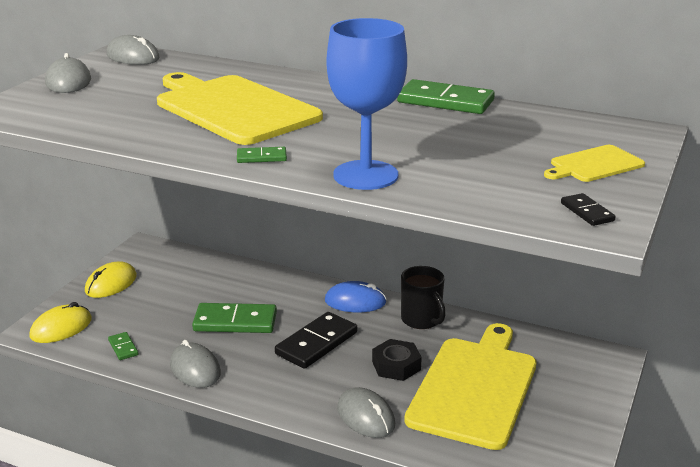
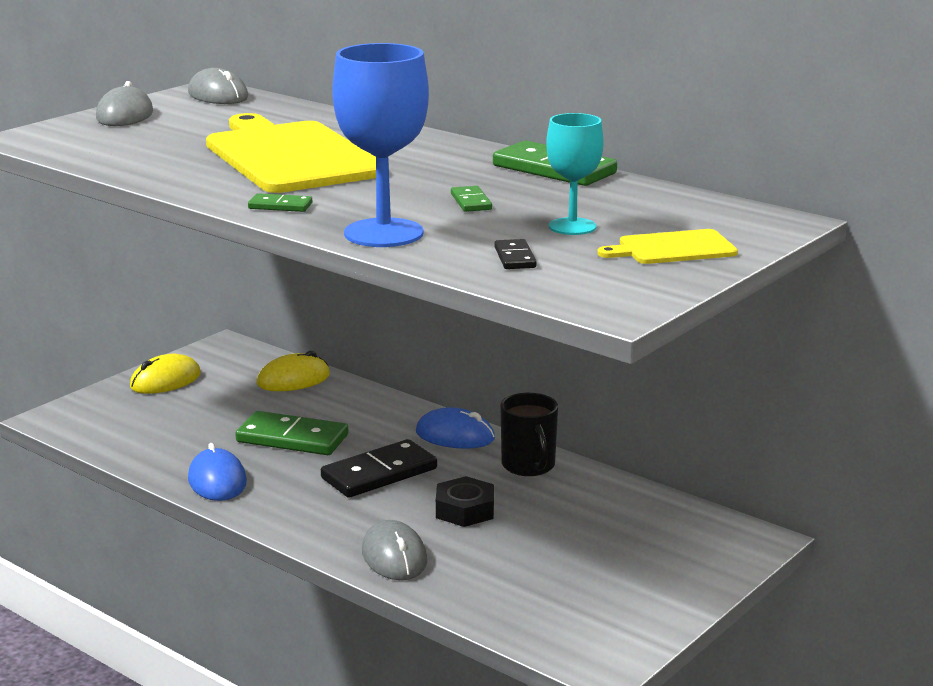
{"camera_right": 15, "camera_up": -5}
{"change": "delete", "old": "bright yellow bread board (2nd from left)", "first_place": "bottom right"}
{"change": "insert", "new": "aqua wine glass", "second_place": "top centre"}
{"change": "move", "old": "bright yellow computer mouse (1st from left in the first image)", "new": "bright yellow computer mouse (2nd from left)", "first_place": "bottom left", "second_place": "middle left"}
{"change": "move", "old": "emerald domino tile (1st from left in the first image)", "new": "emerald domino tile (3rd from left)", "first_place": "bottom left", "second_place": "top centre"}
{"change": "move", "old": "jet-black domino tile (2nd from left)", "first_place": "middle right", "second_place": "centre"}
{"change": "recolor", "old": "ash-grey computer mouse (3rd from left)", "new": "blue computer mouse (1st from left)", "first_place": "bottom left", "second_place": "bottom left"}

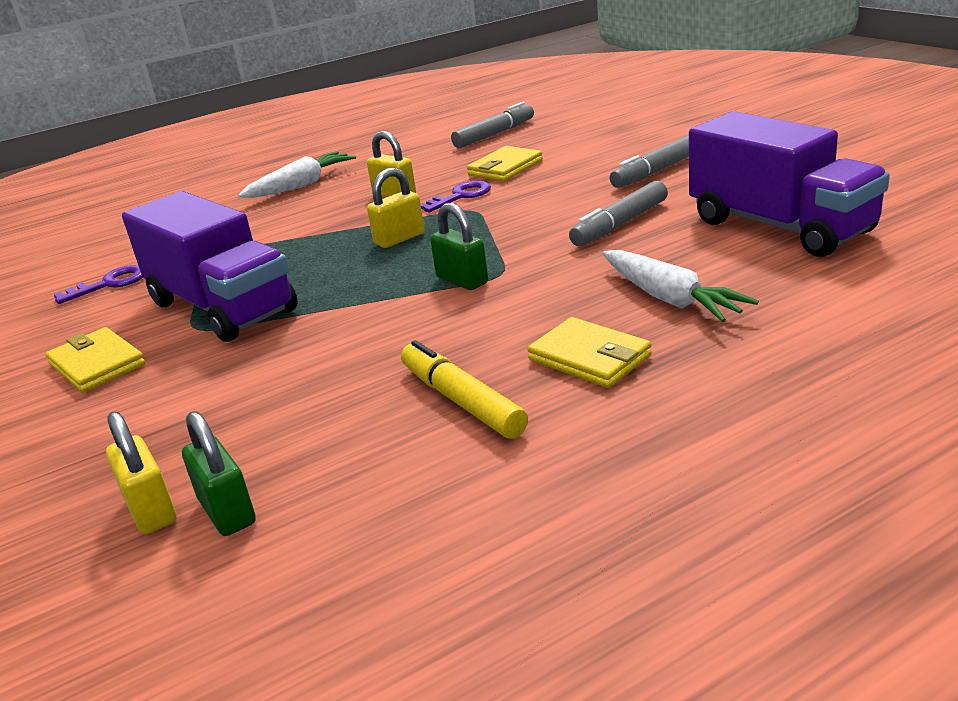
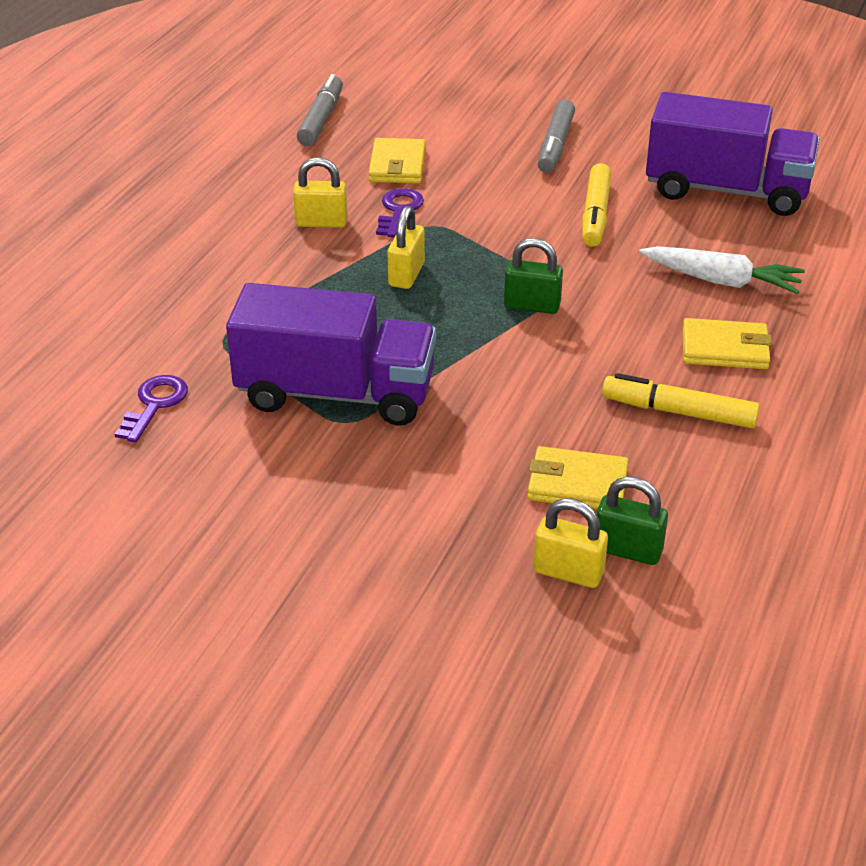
{"camera_right": -40, "camera_up": 10}
{"change": "delete", "old": "snow-white root vegetable (1st from left)", "first_place": "top left"}
{"change": "move", "old": "bright yellow card wallet (1st from left in the first image)", "new": "bright yellow card wallet (2nd from left)", "first_place": "middle left", "second_place": "middle right"}
{"change": "recolor", "old": "ash-grey marker (2nd from left)", "new": "bright yellow marker (1st from left)", "first_place": "top centre", "second_place": "top right"}

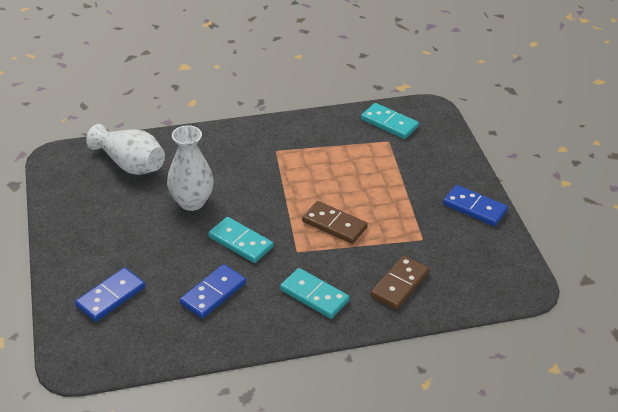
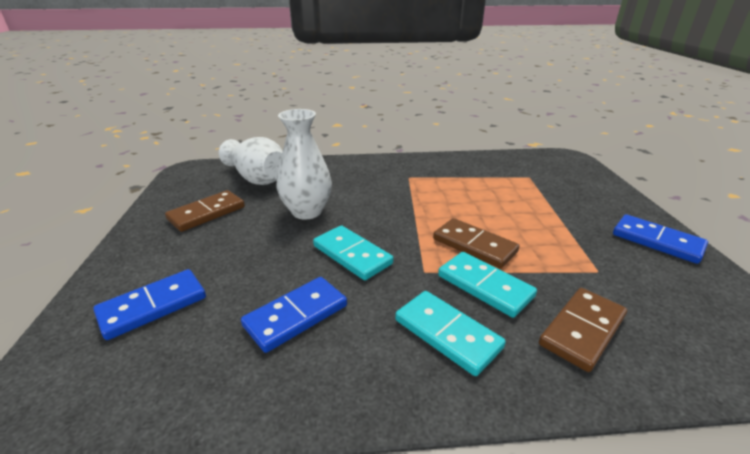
{"camera_right": 10, "camera_up": -10}
{"change": "insert", "new": "dark brown domino tile (1st from left)", "second_place": "middle left"}
{"change": "move", "old": "aqua domino tile (3rd from left)", "first_place": "top centre", "second_place": "centre"}

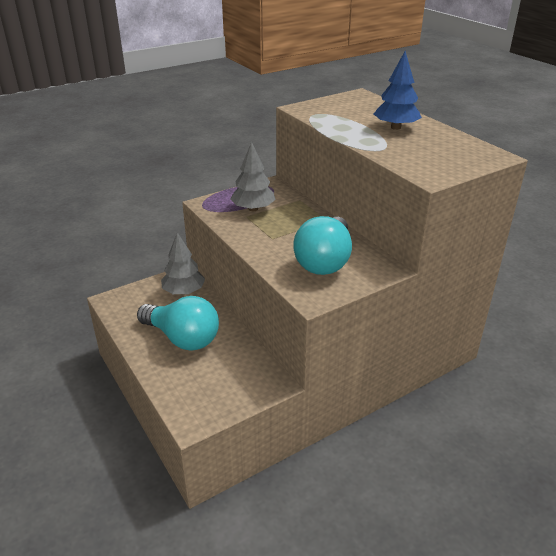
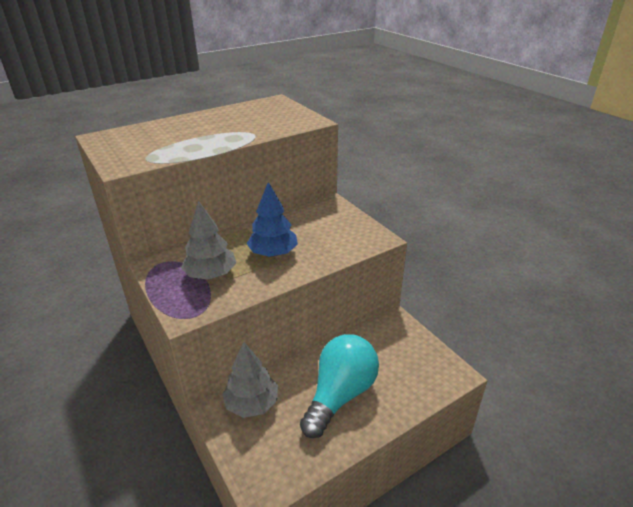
{"camera_right": -90, "camera_up": 0}
{"change": "delete", "old": "aqua bulb (2nd from left)", "first_place": "centre"}
{"change": "move", "old": "blue toy tree", "first_place": "top right", "second_place": "centre"}

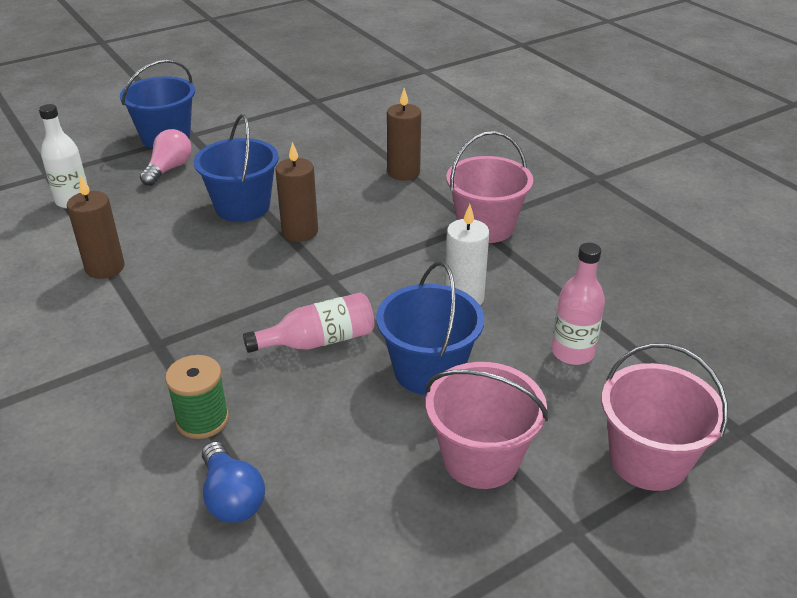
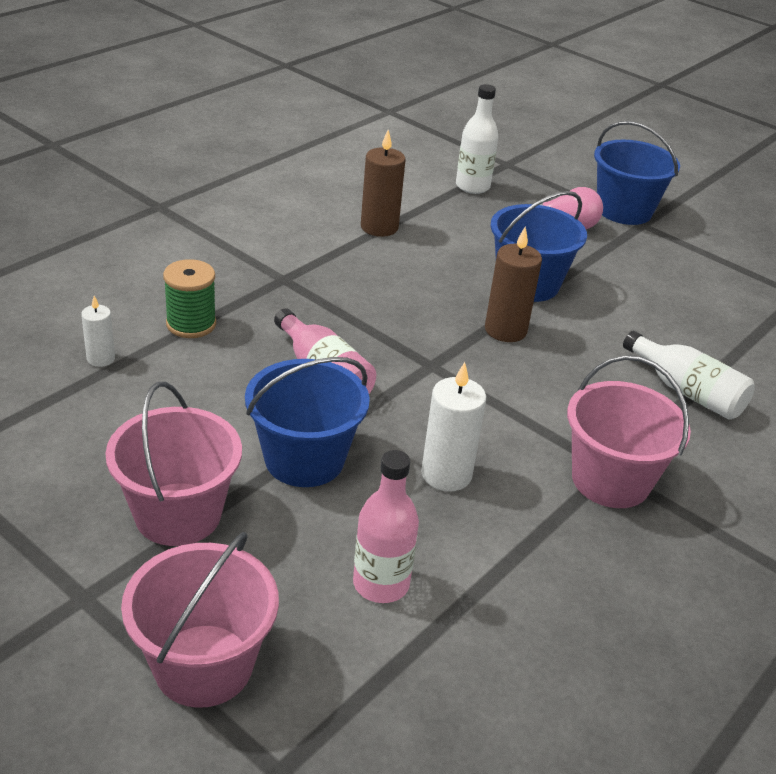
{"camera_right": 70, "camera_up": 0}
{"change": "replace", "old": "blue bulb", "new": "snow-white wax candle (1st from left)", "first_place": "bottom left", "second_place": "middle left"}
{"change": "replace", "old": "dark brown wax candle (3rd from left)", "new": "snow-white flask (2nd from left)", "first_place": "top centre", "second_place": "middle right"}

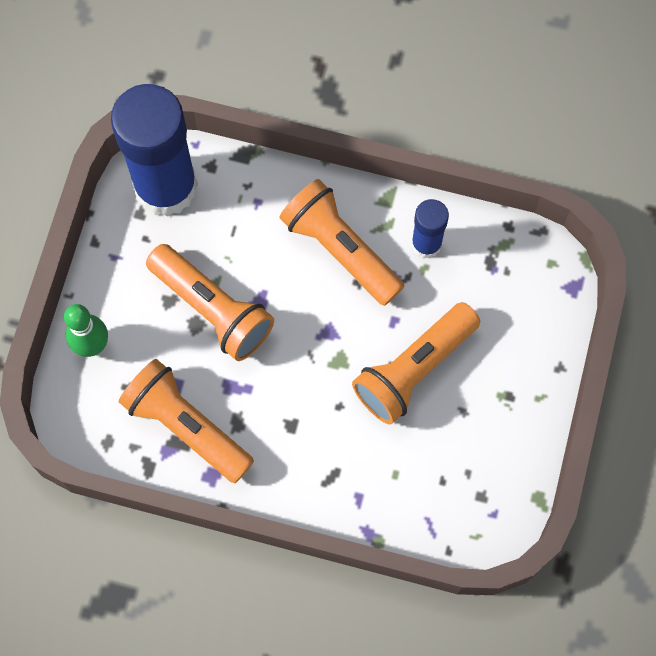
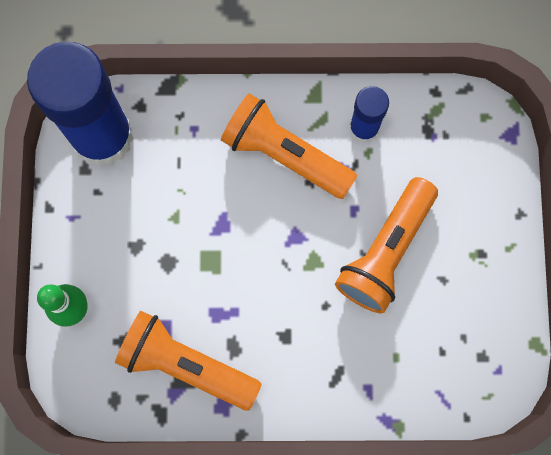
{"camera_right": -15, "camera_up": 5}
{"change": "delete", "old": "orange-coloured pocket torch (2nd from left)", "first_place": "middle left"}

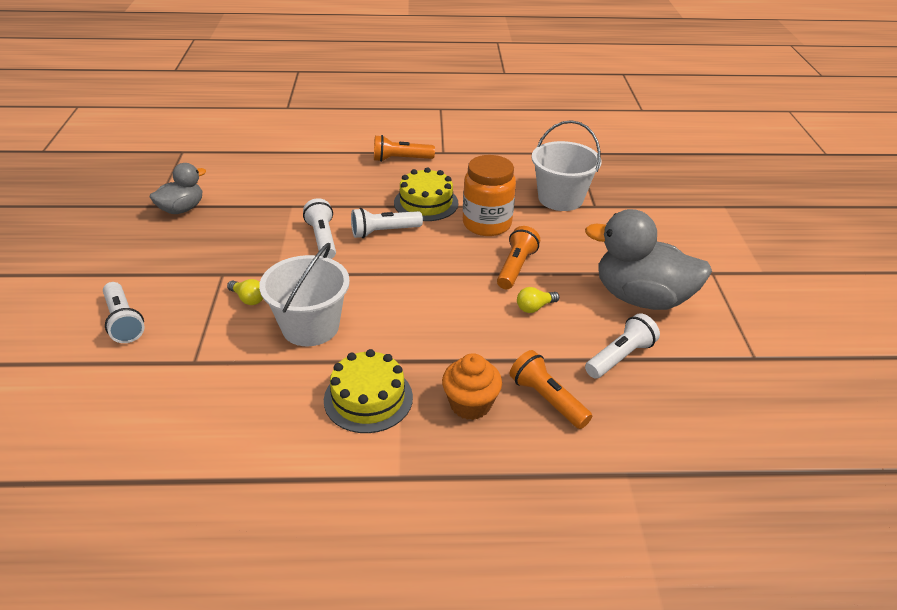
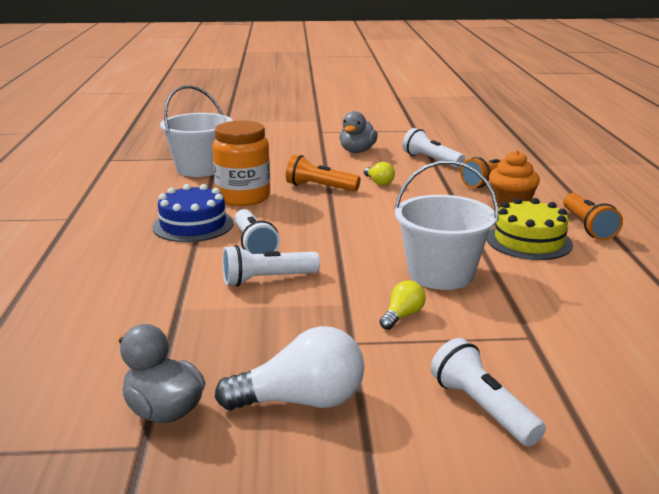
{"camera_right": -90, "camera_up": -15}
{"change": "insert", "new": "snow-white bulb", "second_place": "bottom centre"}
{"change": "move", "old": "orange-coloured pocket torch (1st from left in the first image)", "new": "orange-coloured pocket torch (3rd from left)", "first_place": "top centre", "second_place": "middle right"}
{"change": "recolor", "old": "bright yellow gateau (2nd from left)", "new": "blue gateau", "first_place": "top centre", "second_place": "middle left"}
{"change": "rotate", "old": "snow-white pocket torch (1st from left in the first image)", "first_place": "middle left", "second_place": "bottom right", "degrees": -90}
{"change": "resize", "old": "ash-grey duck (2nd from left)", "first_place": "middle right", "second_place": "top centre", "factor": 0.56}

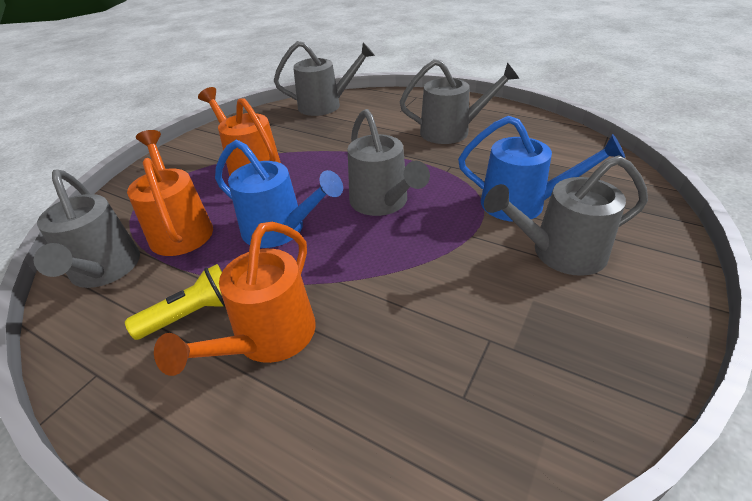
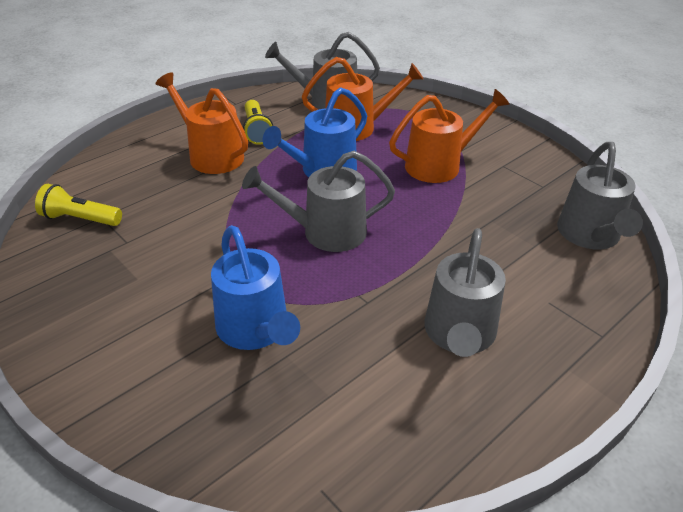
{"camera_right": 105, "camera_up": 0}
{"change": "delete", "old": "ash-grey sprinkling can (5th from left)", "first_place": "middle right"}
{"change": "insert", "new": "bright yellow pocket torch (1st from left)", "second_place": "middle left"}
{"change": "rotate", "old": "blue sprinkling can (2nd from left in the first image)", "first_place": "middle right", "second_place": "centre", "degrees": -60}

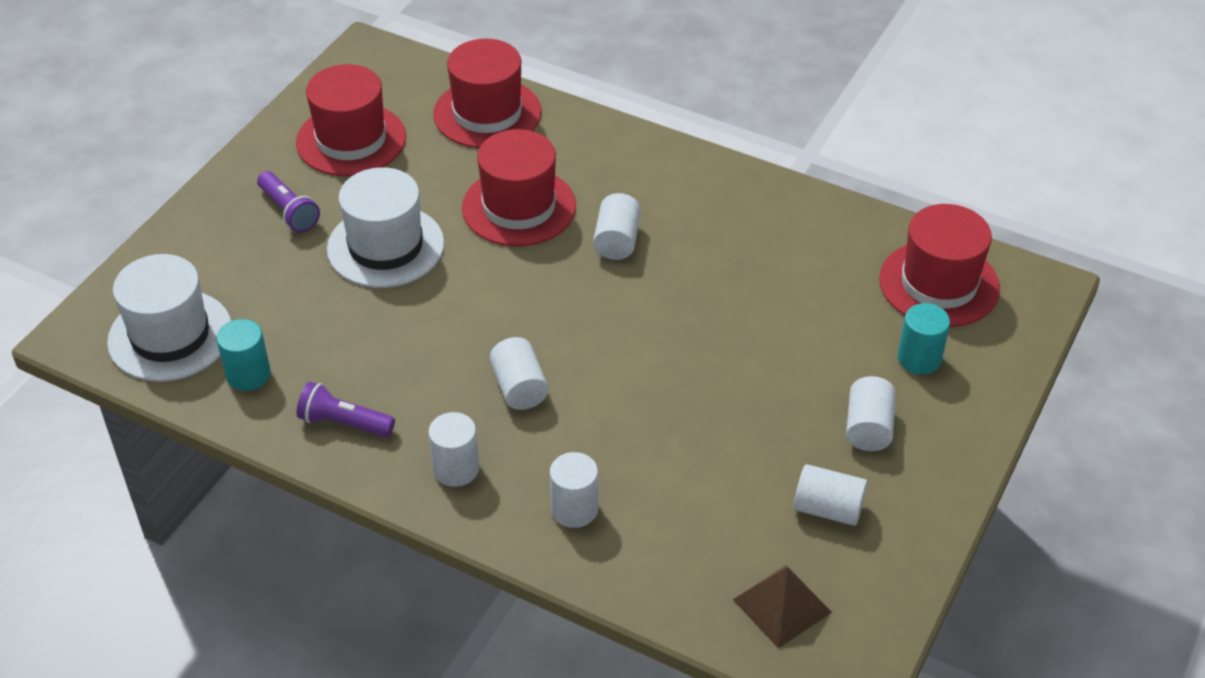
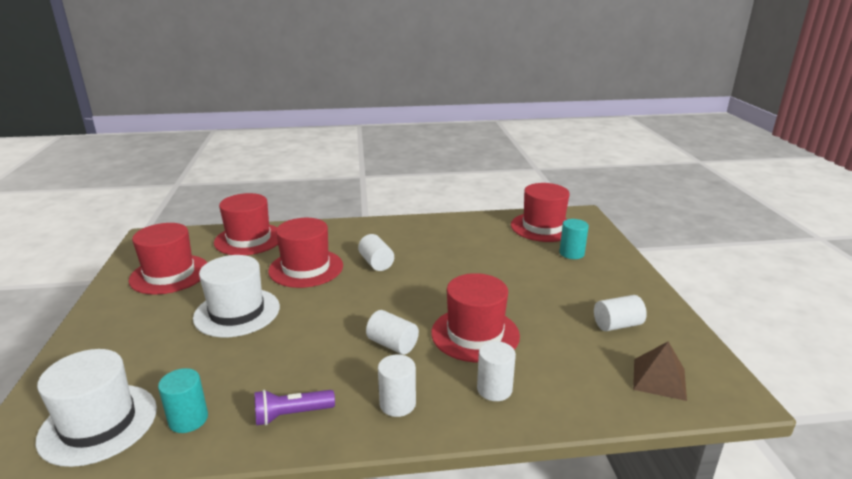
{"camera_right": -35, "camera_up": -20}
{"change": "delete", "old": "purple pocket torch (1st from left)", "first_place": "top left"}
{"change": "delete", "old": "snow-white cylinder (6th from left)", "first_place": "middle right"}
{"change": "insert", "new": "scarlet tall hat (4th from left)", "second_place": "centre"}

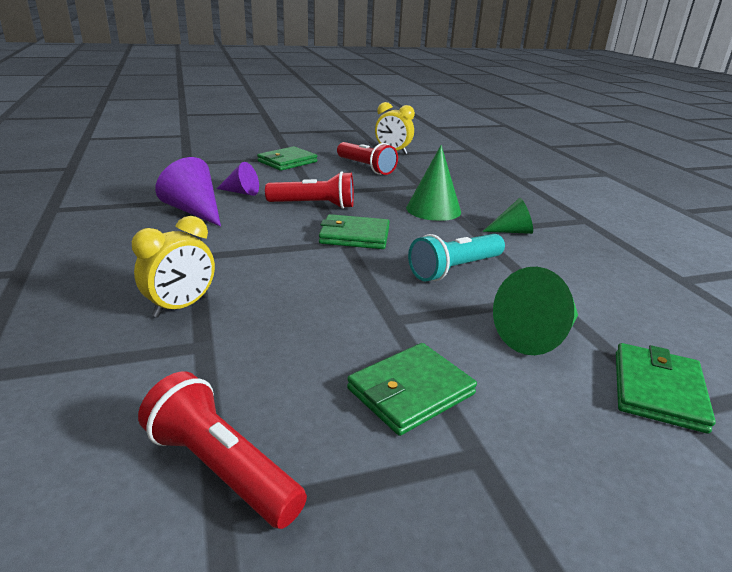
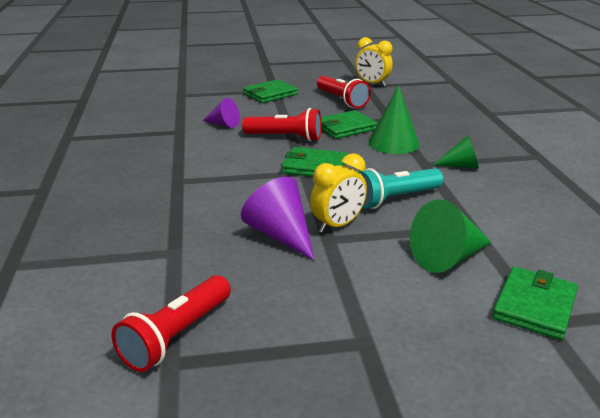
{"camera_right": 10, "camera_up": 0}
{"change": "move", "old": "bright yellow clock (1st from left)", "first_place": "middle left", "second_place": "centre"}
{"change": "move", "old": "purple solid cone (1st from left in the first image)", "new": "purple solid cone (2nd from left)", "first_place": "middle left", "second_place": "centre"}
{"change": "move", "old": "emerald card wallet (3rd from left)", "first_place": "bottom centre", "second_place": "top centre"}
{"change": "rotate", "old": "scarlet pocket torch (1st from left)", "first_place": "bottom left", "second_place": "bottom left", "degrees": -105}

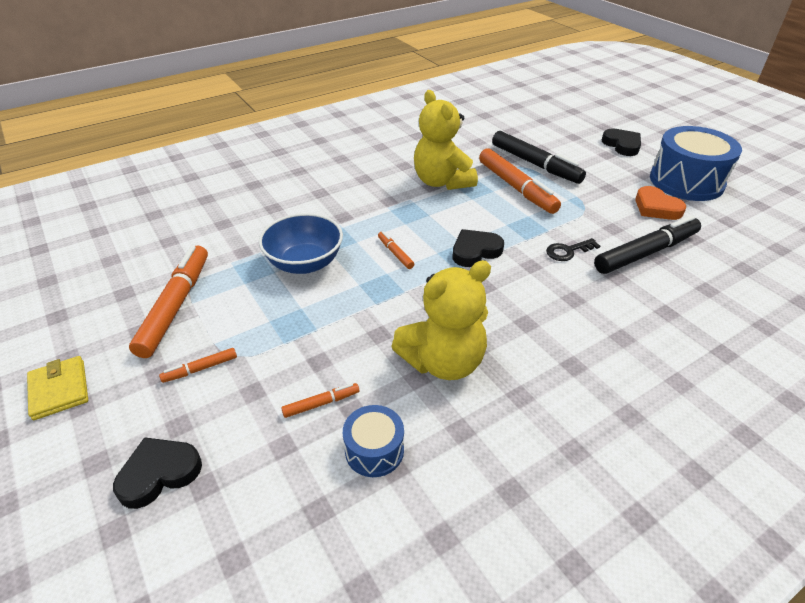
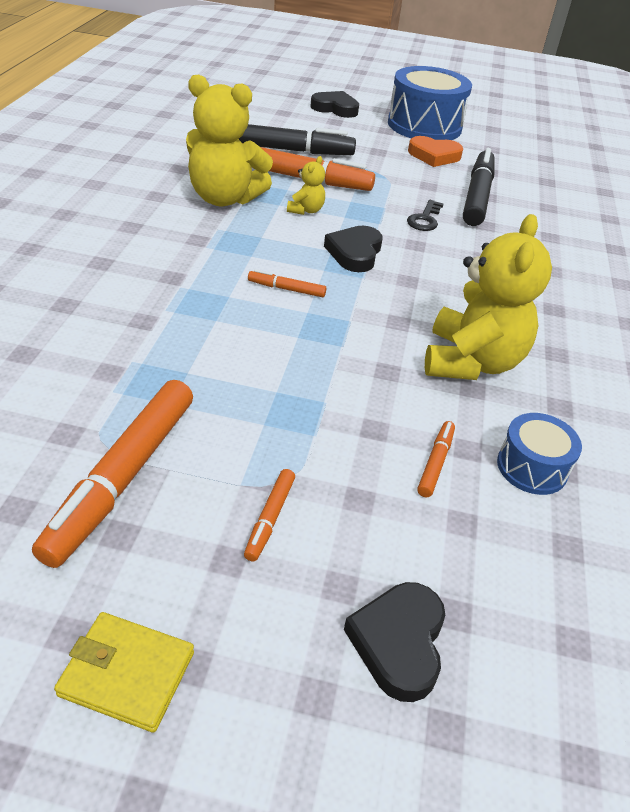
{"camera_right": -50, "camera_up": 0}
{"change": "delete", "old": "blue deep dish", "first_place": "centre"}
{"change": "insert", "new": "bright yellow teddy bear (2nd from left)", "second_place": "top centre"}
{"change": "rotate", "old": "orange-coloured marker (1st from left)", "first_place": "middle left", "second_place": "middle left", "degrees": -120}

